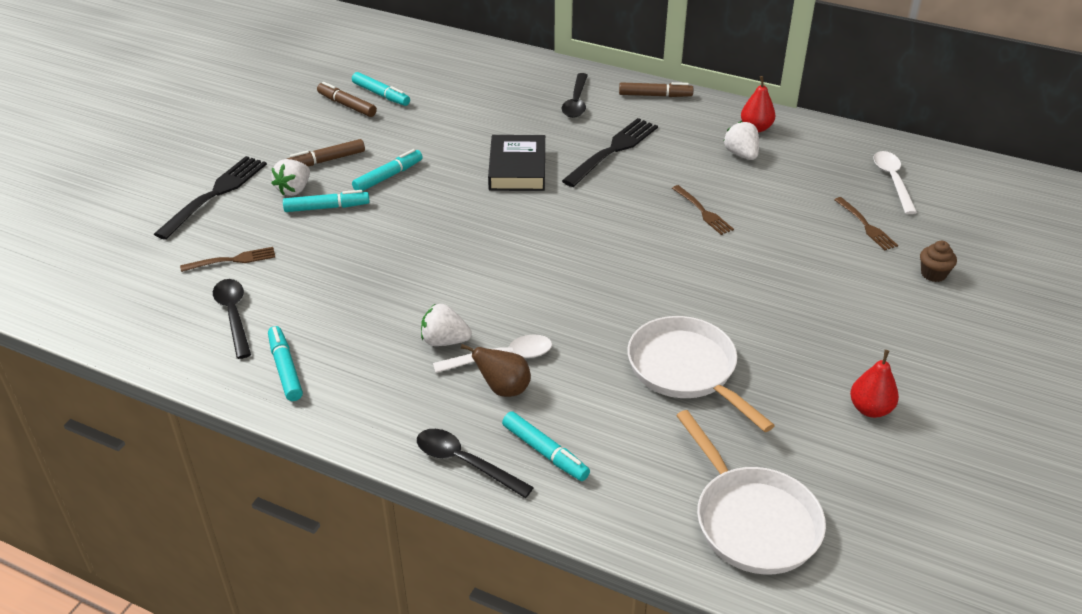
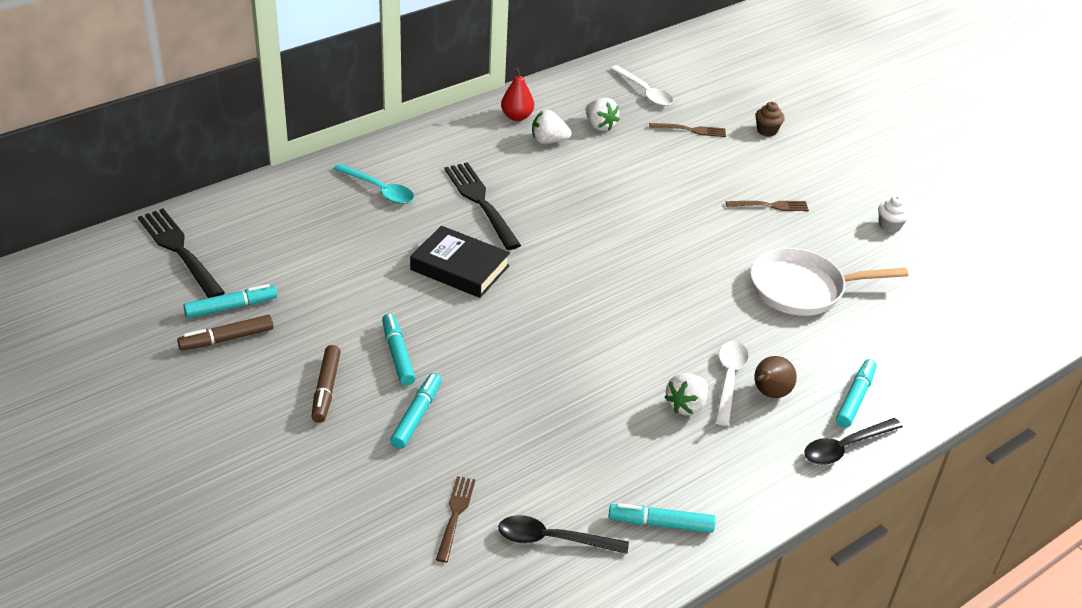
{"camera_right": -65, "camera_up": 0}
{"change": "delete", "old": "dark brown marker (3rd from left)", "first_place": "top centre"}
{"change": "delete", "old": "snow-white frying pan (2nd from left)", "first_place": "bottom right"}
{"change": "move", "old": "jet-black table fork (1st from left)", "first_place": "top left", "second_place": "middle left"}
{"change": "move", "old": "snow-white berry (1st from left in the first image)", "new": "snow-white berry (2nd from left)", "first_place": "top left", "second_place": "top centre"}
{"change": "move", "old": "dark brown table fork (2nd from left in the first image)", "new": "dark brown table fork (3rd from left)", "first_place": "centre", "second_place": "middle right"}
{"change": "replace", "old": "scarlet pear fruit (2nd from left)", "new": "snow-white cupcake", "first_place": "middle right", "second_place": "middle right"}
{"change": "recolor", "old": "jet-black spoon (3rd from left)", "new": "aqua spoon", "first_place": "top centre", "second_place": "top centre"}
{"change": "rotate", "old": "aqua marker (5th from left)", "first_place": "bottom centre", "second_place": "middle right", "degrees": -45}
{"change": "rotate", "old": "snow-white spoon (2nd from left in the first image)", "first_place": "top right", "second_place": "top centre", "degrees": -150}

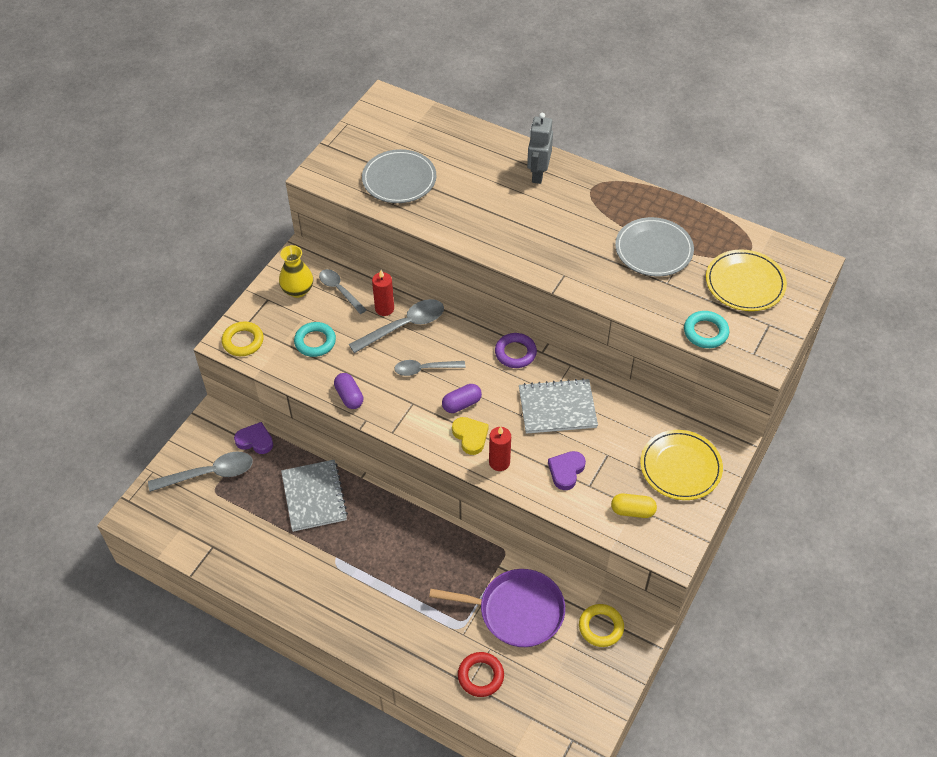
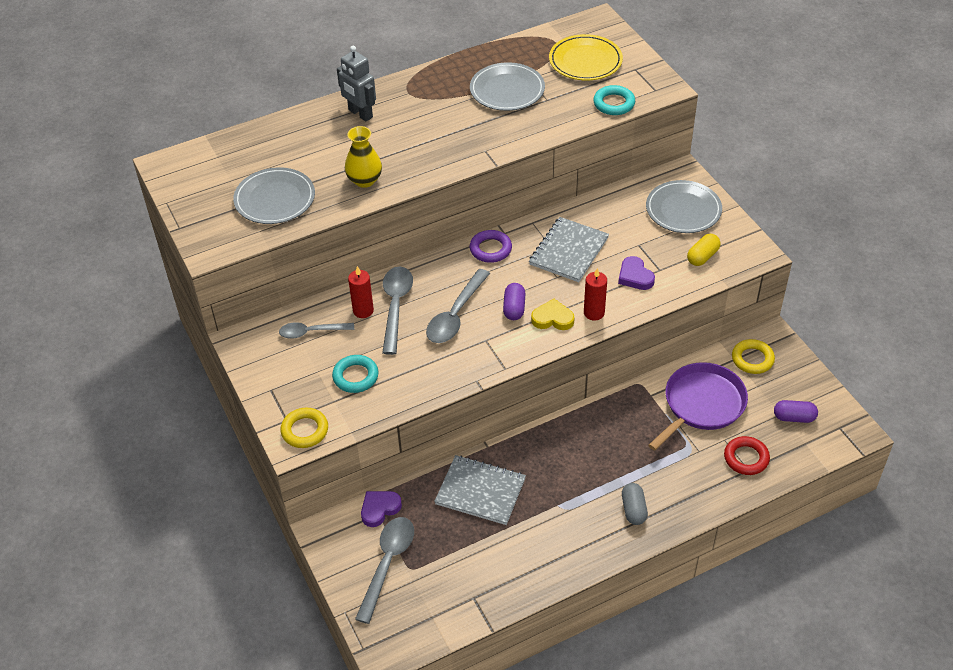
{"camera_right": -55, "camera_up": -5}
{"change": "insert", "new": "ash-grey pill shape", "second_place": "bottom centre"}
{"change": "move", "old": "bright yellow tall vase", "first_place": "middle left", "second_place": "top centre"}
{"change": "move", "old": "purple pill shape (1st from left in the first image)", "new": "purple pill shape (2nd from left)", "first_place": "centre", "second_place": "middle right"}
{"change": "recolor", "old": "bright yellow flat dish (1st from left)", "new": "ash-grey flat dish (3rd from left)", "first_place": "middle right", "second_place": "top right"}
{"change": "resize", "old": "ash-grey spoon (4th from left)", "first_place": "centre", "second_place": "centre", "factor": 1.5}

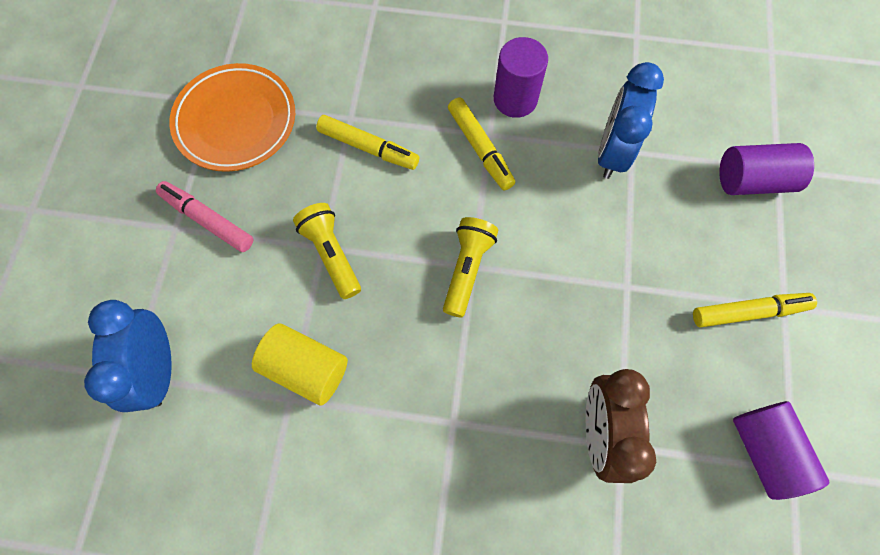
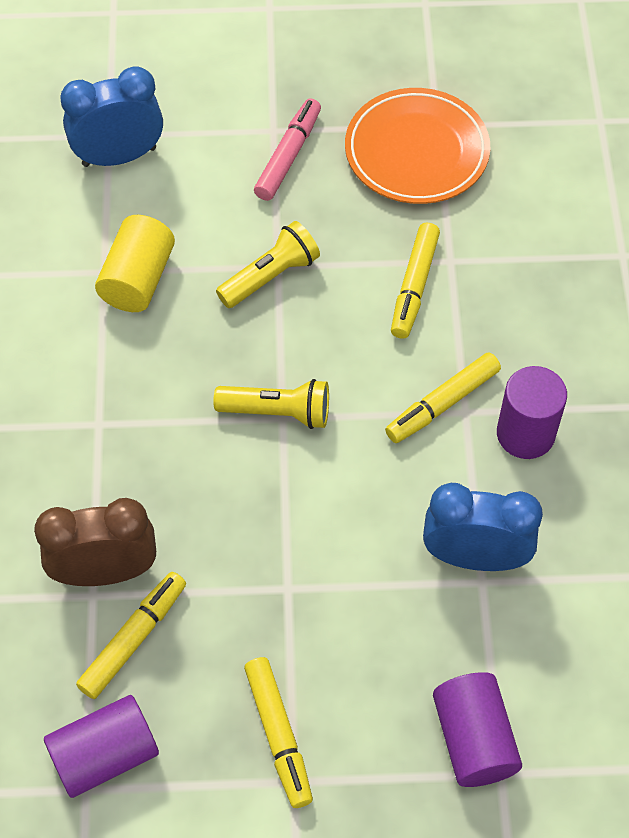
{"camera_right": 80, "camera_up": -10}
{"change": "insert", "new": "bright yellow marker (1st from left)", "second_place": "bottom left"}

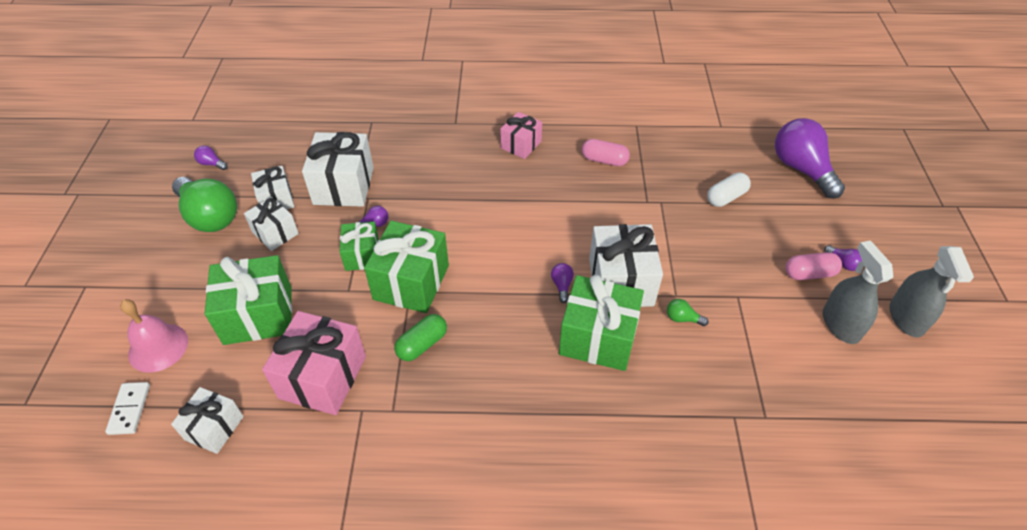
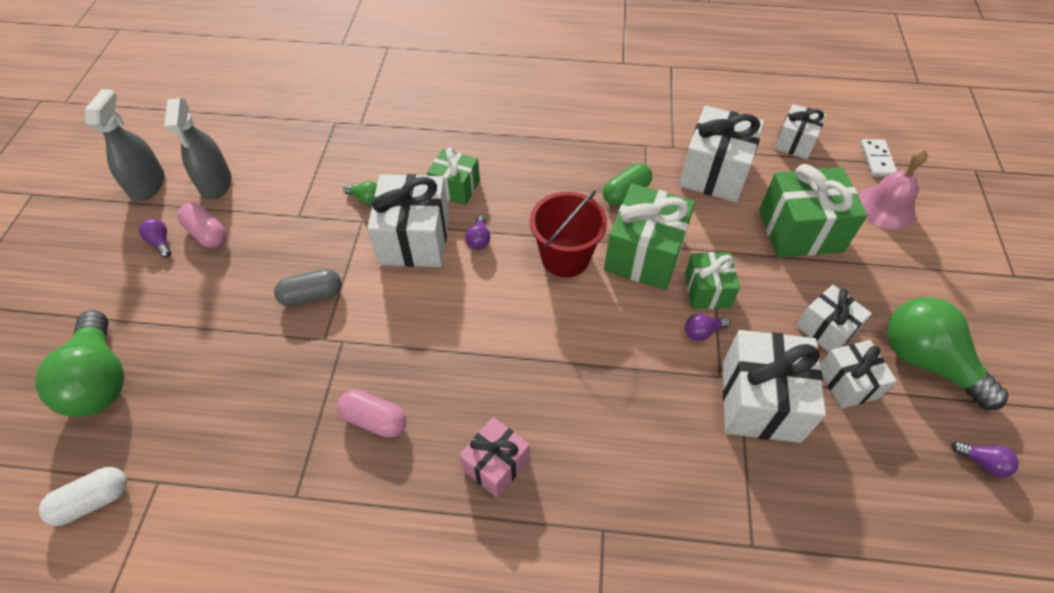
{"camera_right": -175, "camera_up": 5}
{"change": "insert", "new": "ash-grey pill shape", "second_place": "middle left"}
{"change": "insert", "new": "scarlet bucket", "second_place": "centre"}
{"change": "move", "old": "snow-white pill shape", "first_place": "middle right", "second_place": "bottom left"}
{"change": "recolor", "old": "rose-pink gift (1st from left)", "new": "snow-white gift (2nd from left)", "first_place": "bottom left", "second_place": "top right"}
{"change": "recolor", "old": "purple bulb (4th from left)", "new": "emerald bulb (1st from left)", "first_place": "top right", "second_place": "middle left"}
{"change": "rotate", "old": "rose-pink pill shape (2nd from left in the first image)", "first_place": "middle right", "second_place": "middle left", "degrees": 45}
{"change": "resize", "old": "emerald gift (4th from left in the first image)", "first_place": "centre", "second_place": "top centre", "factor": 0.59}

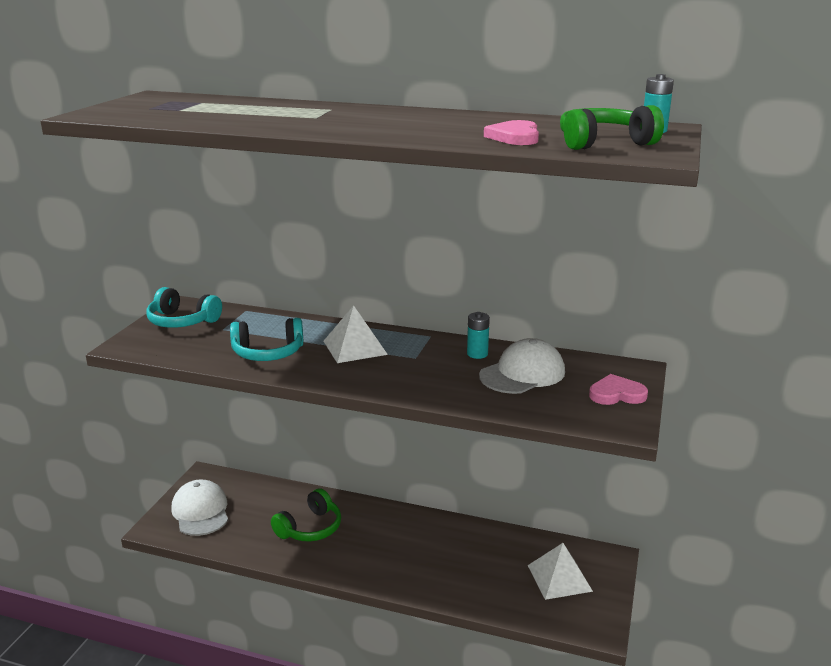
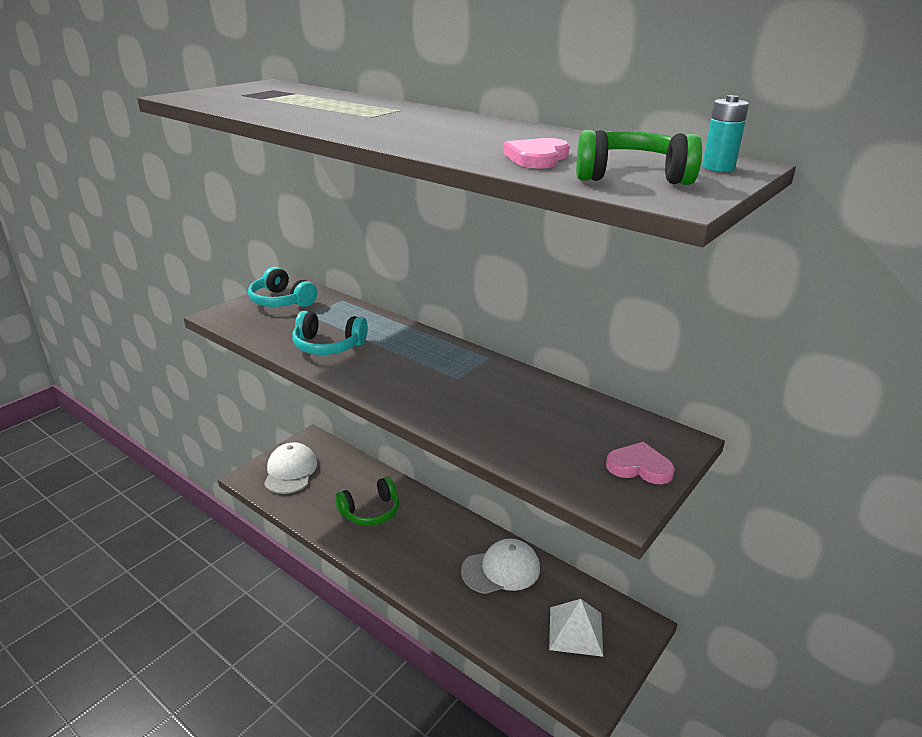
{"camera_right": 20, "camera_up": 5}
{"change": "delete", "old": "snow-white solid pyramid (1st from left)", "first_place": "centre"}
{"change": "delete", "old": "aqua power cell (1st from left)", "first_place": "centre"}
{"change": "move", "old": "snow-white baseball cap (2nd from left)", "first_place": "centre", "second_place": "bottom centre"}

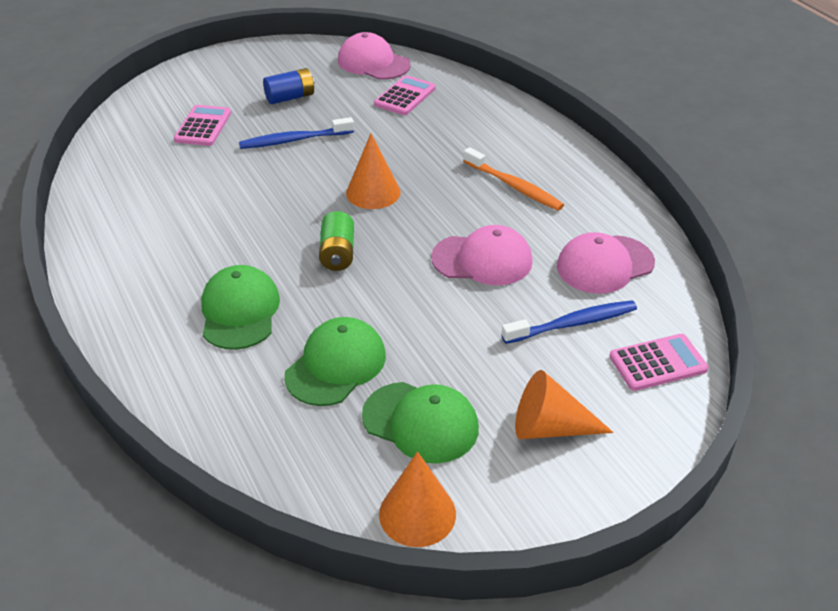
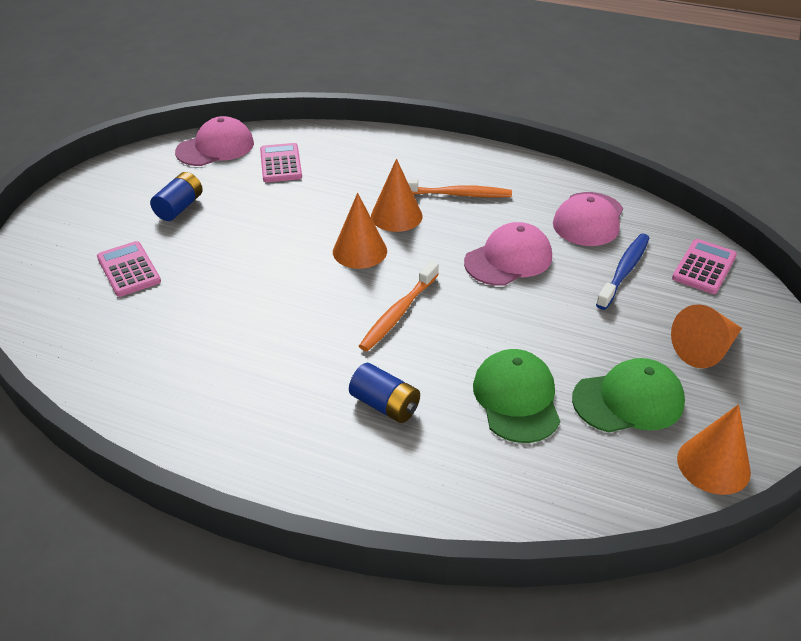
{"camera_right": -40, "camera_up": 0}
{"change": "delete", "old": "blue dental brush (1st from left)", "first_place": "top centre"}
{"change": "insert", "new": "orange-coloured solid cone (2nd from left)", "second_place": "top centre"}
{"change": "replace", "old": "emerald baseball cap (1st from left)", "new": "blue power cell (2nd from left)", "first_place": "middle left", "second_place": "centre"}
{"change": "replace", "old": "emerald power cell", "new": "orange-coloured dental brush (1st from left)", "first_place": "centre", "second_place": "centre"}
{"change": "rotate", "old": "rose-pink baseball cap (1st from left)", "first_place": "top centre", "second_place": "top left", "degrees": 150}

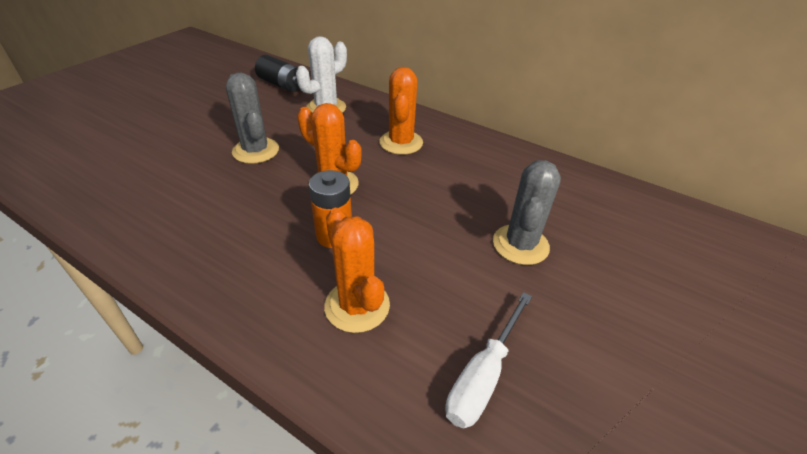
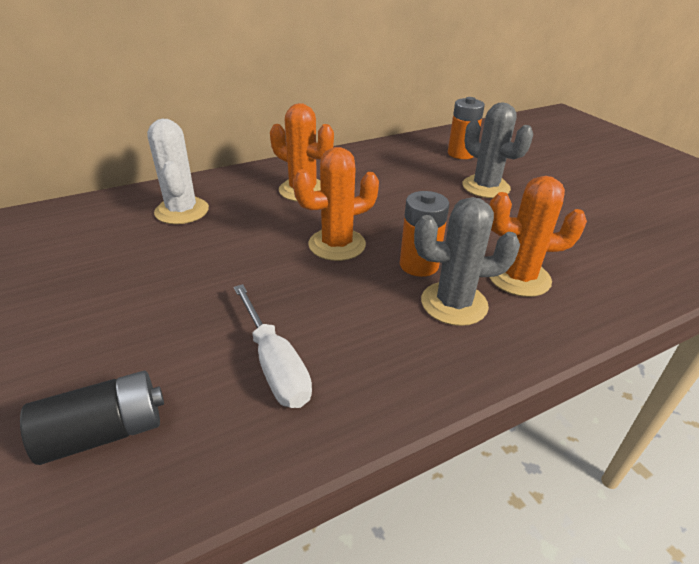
{"camera_right": -60, "camera_up": -5}
{"change": "insert", "new": "orange-coloured power cell (2nd from left)", "second_place": "top right"}
{"change": "move", "old": "ash-grey prickly plant (1st from left)", "first_place": "top left", "second_place": "middle right"}
{"change": "move", "old": "jet-black power cell", "first_place": "top centre", "second_place": "bottom left"}
{"change": "move", "old": "snow-white screwdriver", "first_place": "bottom centre", "second_place": "centre"}

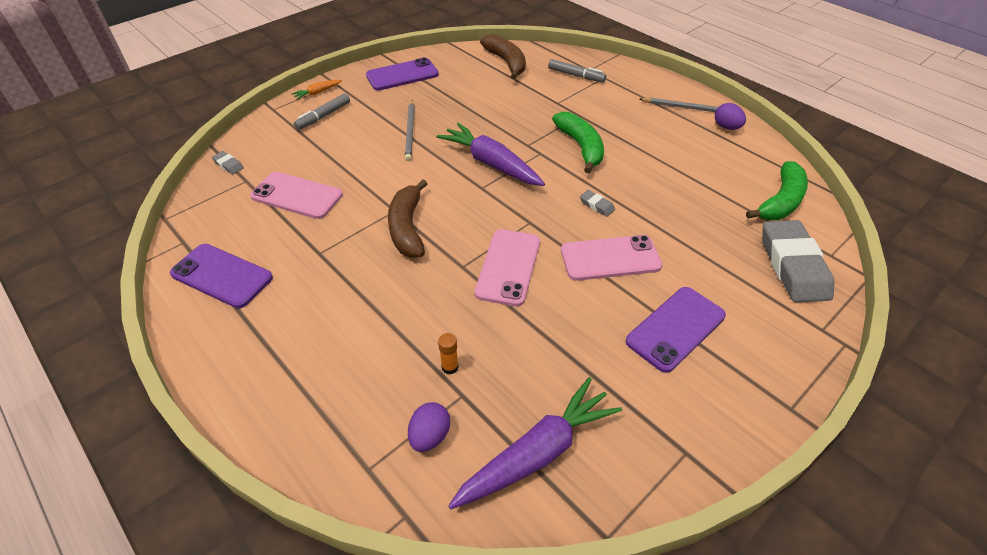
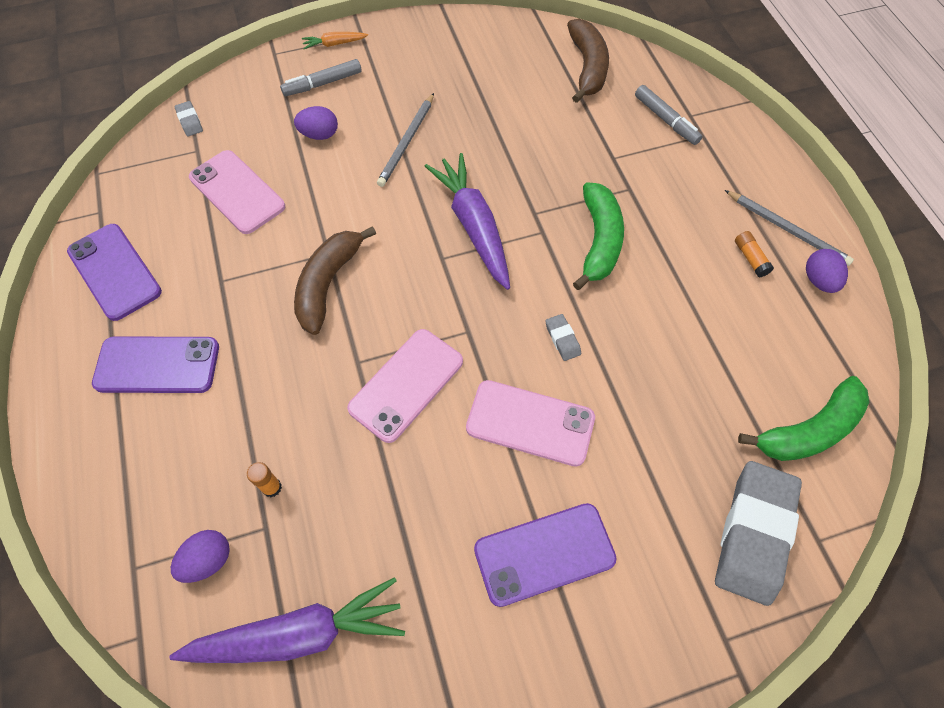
{"camera_right": 25, "camera_up": 15}
{"change": "insert", "new": "purple egg (2nd from left)", "second_place": "top centre"}
{"change": "insert", "new": "orange-coloured glue (2nd from left)", "second_place": "middle right"}
{"change": "move", "old": "purple smartphone (2nd from left)", "first_place": "top centre", "second_place": "middle left"}

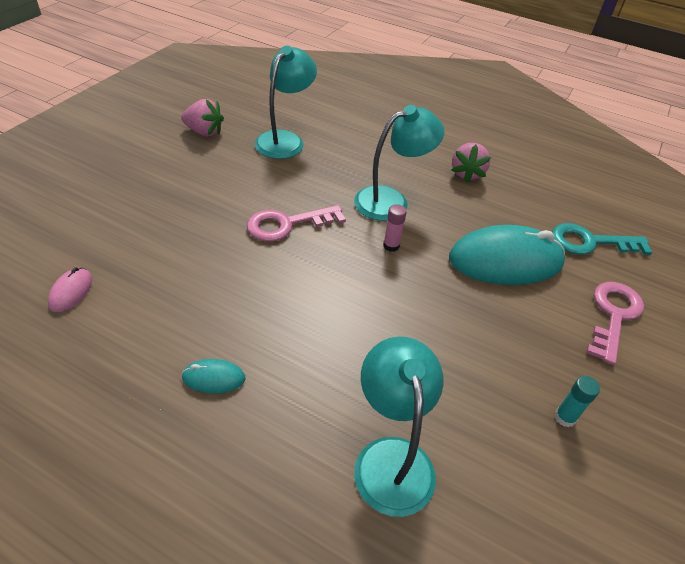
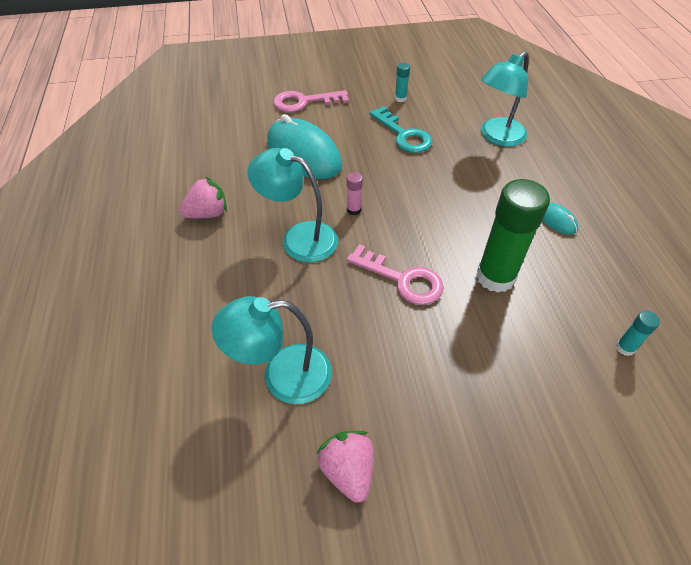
{"camera_right": -125, "camera_up": 5}
{"change": "insert", "new": "emerald glue", "second_place": "middle right"}
{"change": "move", "old": "aqua door key", "first_place": "middle right", "second_place": "top centre"}
{"change": "replace", "old": "rose-pink computer mouse", "new": "aqua glue (2nd from left)", "first_place": "middle left", "second_place": "middle right"}

